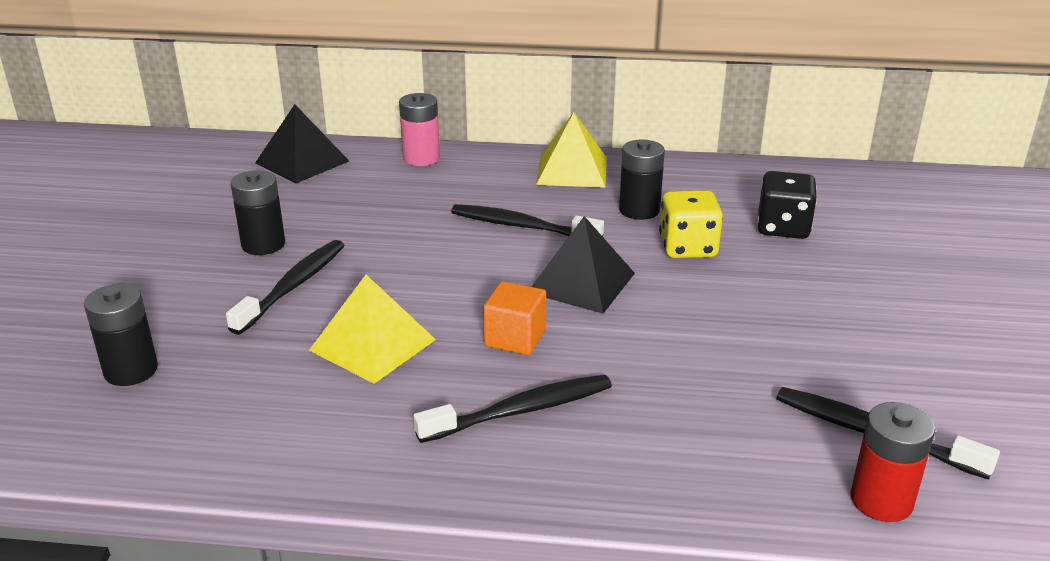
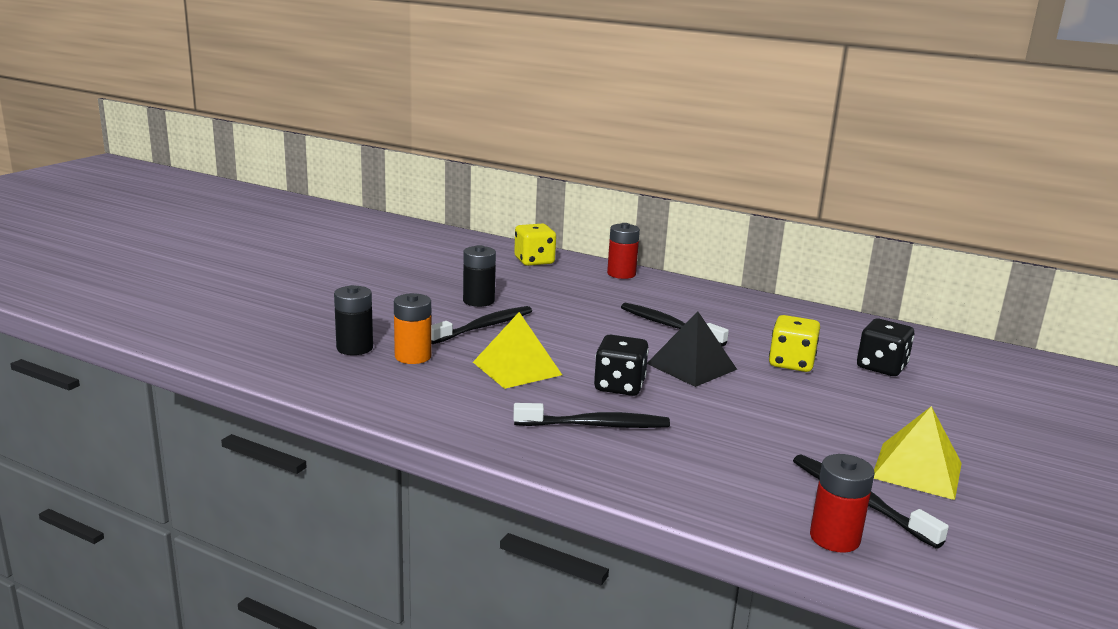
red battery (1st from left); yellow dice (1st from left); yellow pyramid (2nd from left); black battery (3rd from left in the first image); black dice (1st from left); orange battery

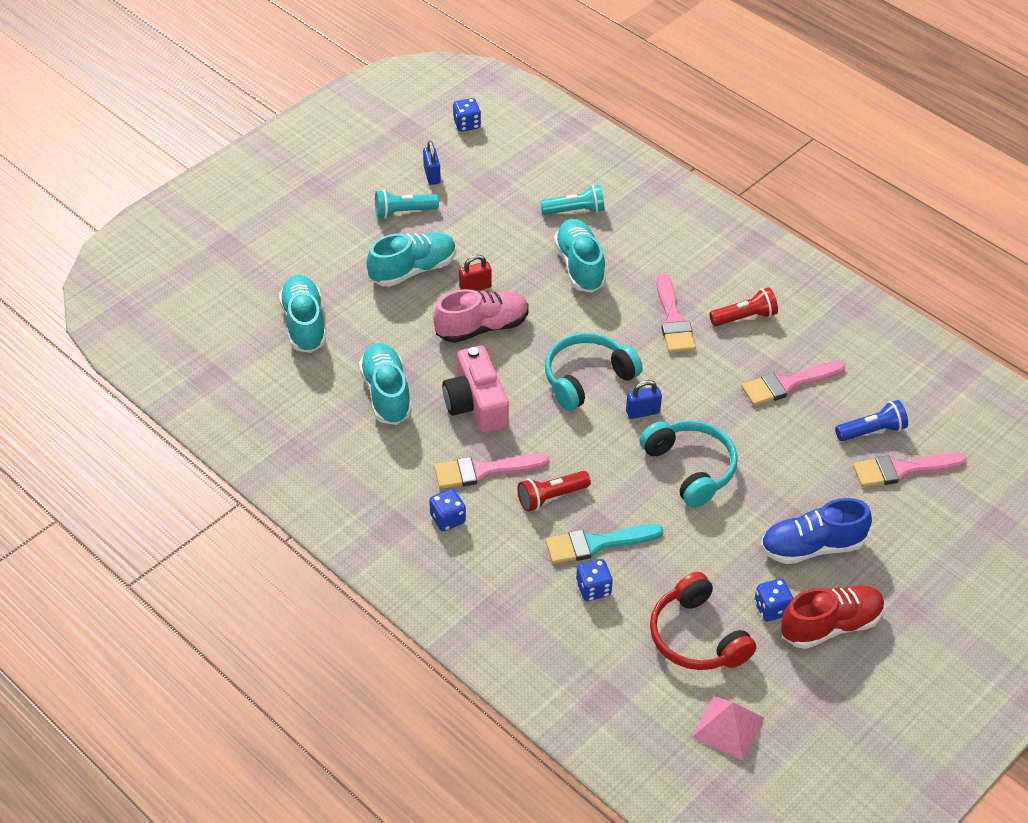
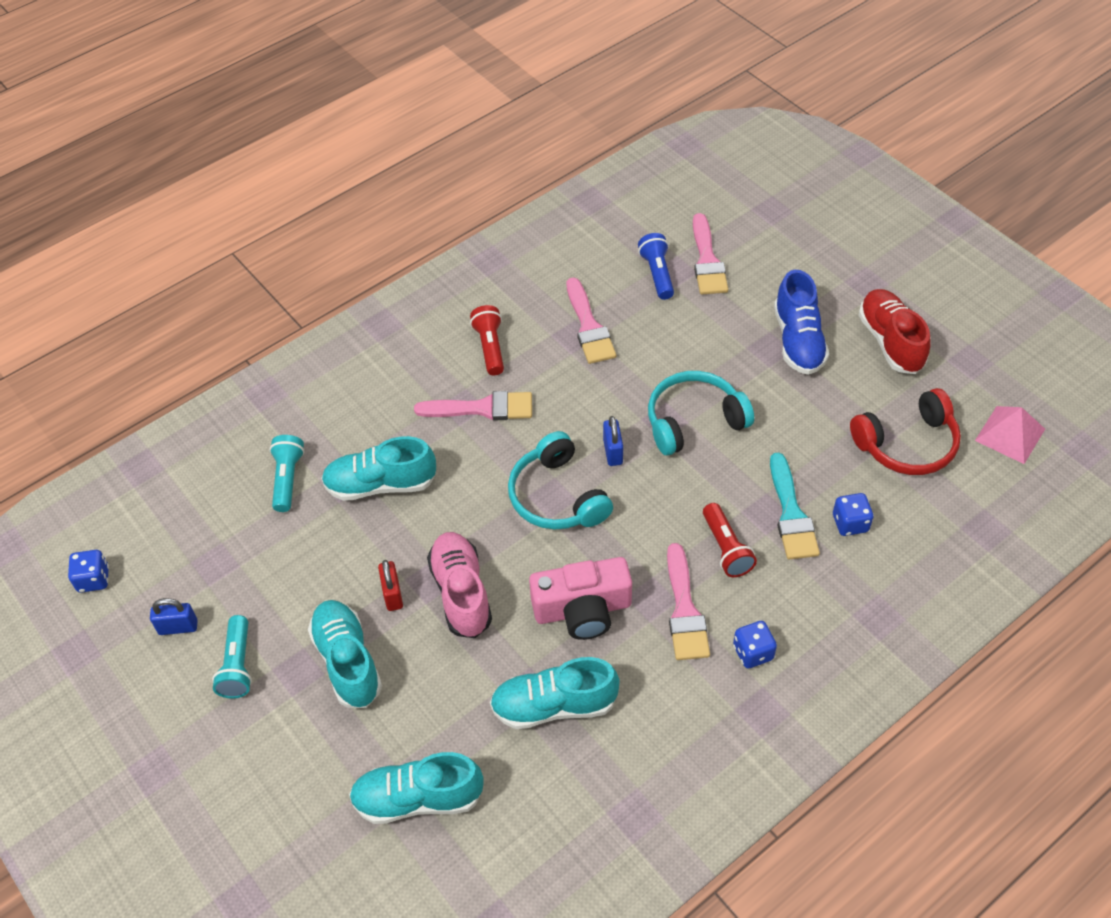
blue dice (4th from left in the first image)

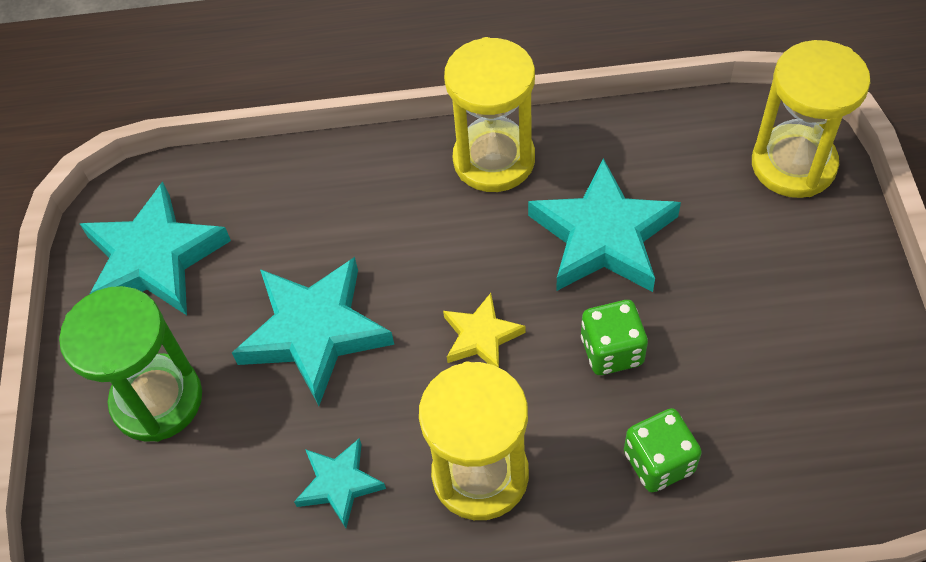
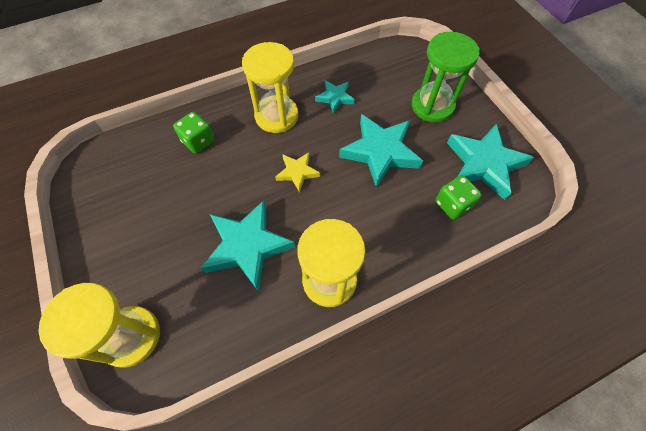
green dice (2nd from left)

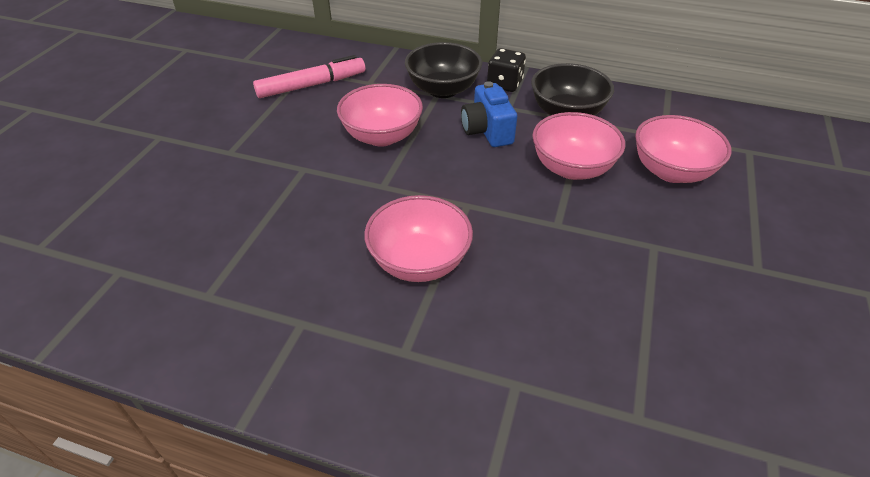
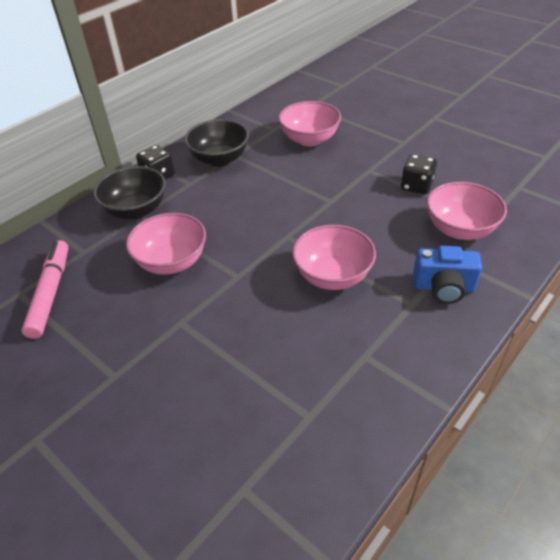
blue camera; pink bowl (4th from left); black dice (2nd from left)

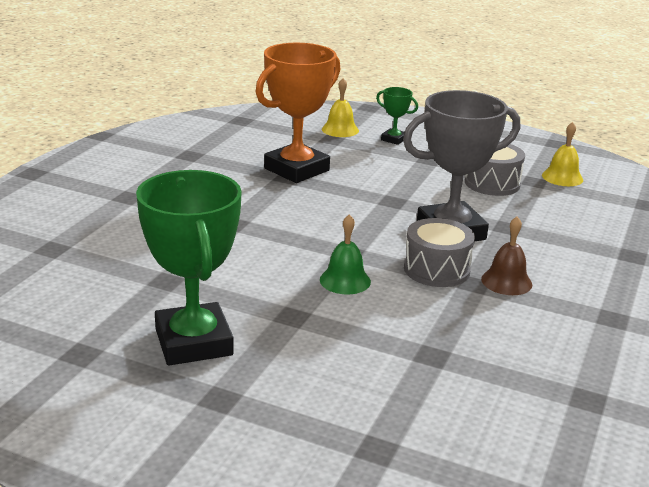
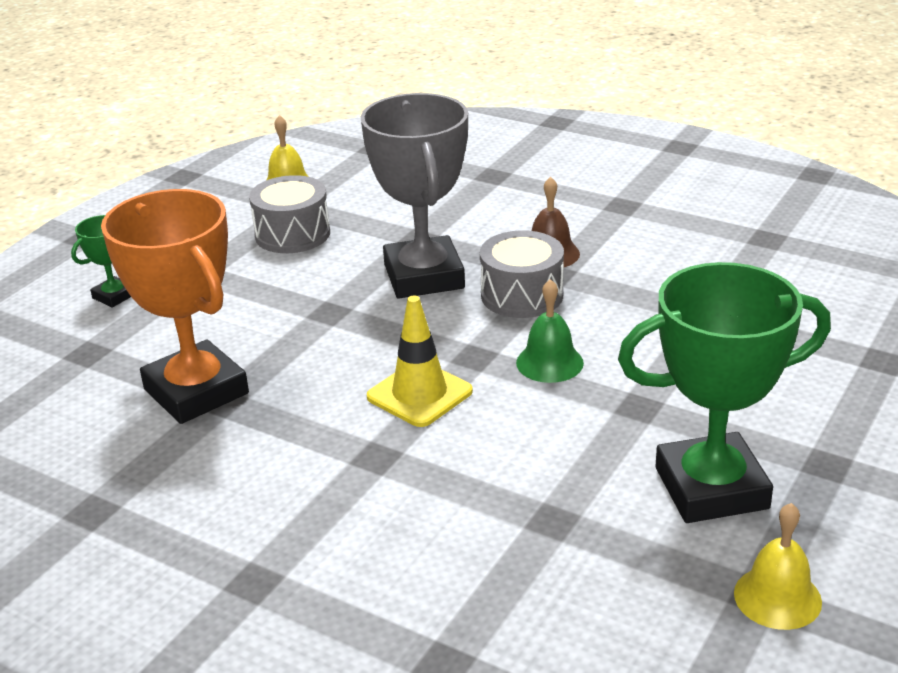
yellow bell (2nd from left); yellow traffic cone

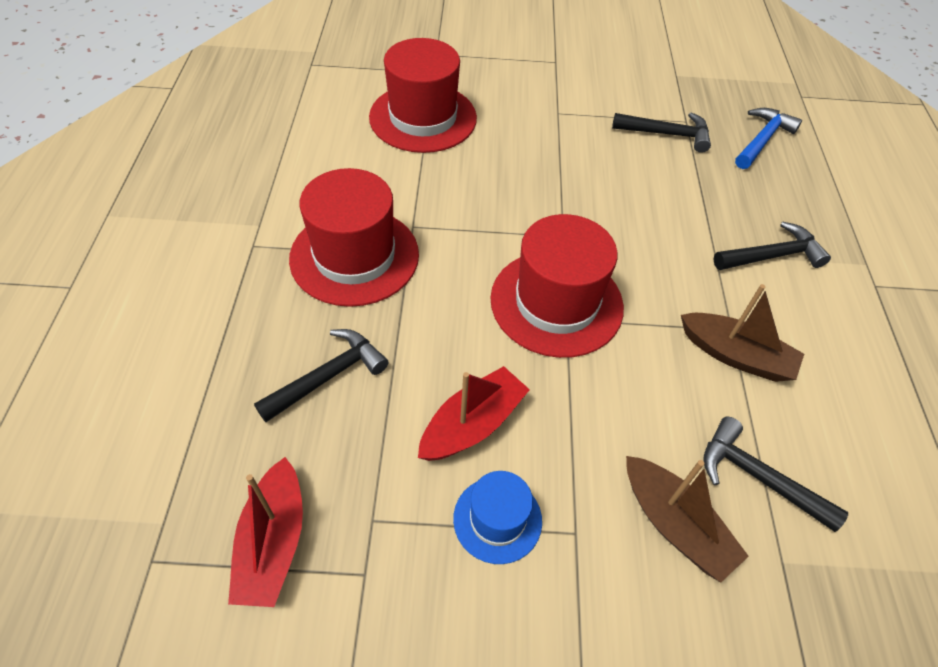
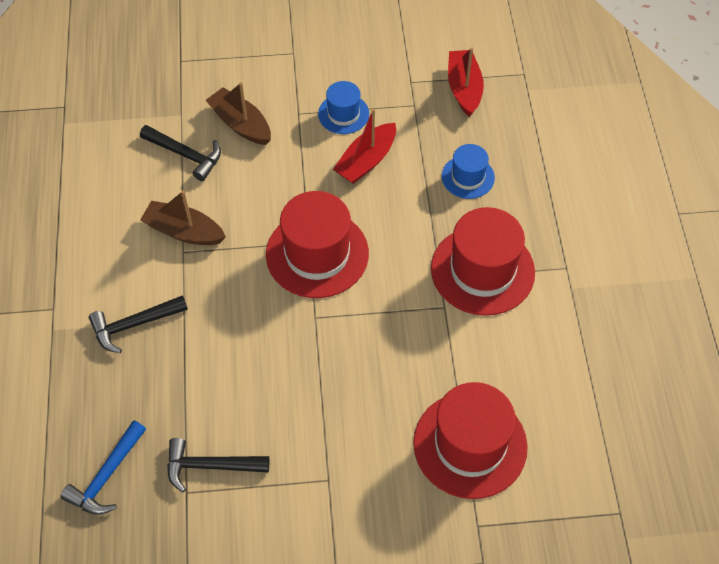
blue hat (2nd from left)

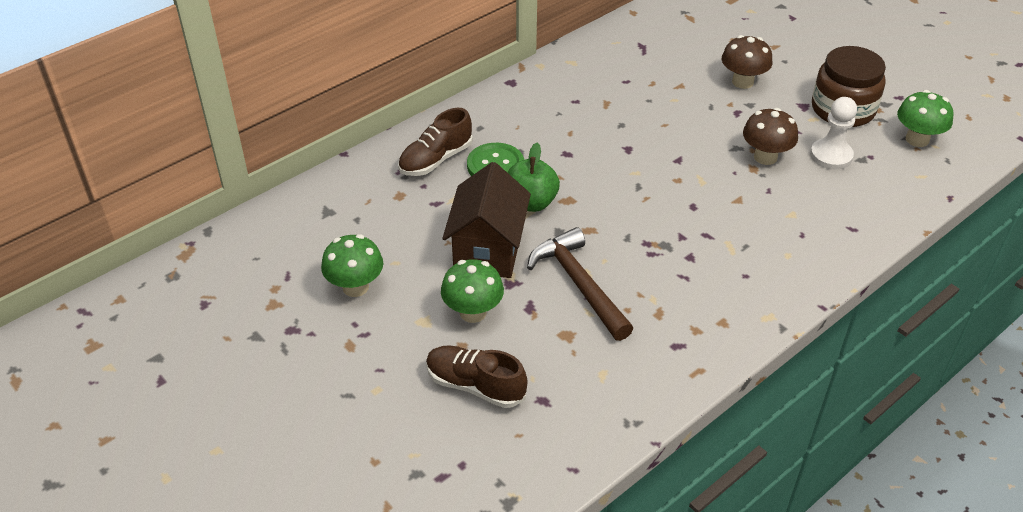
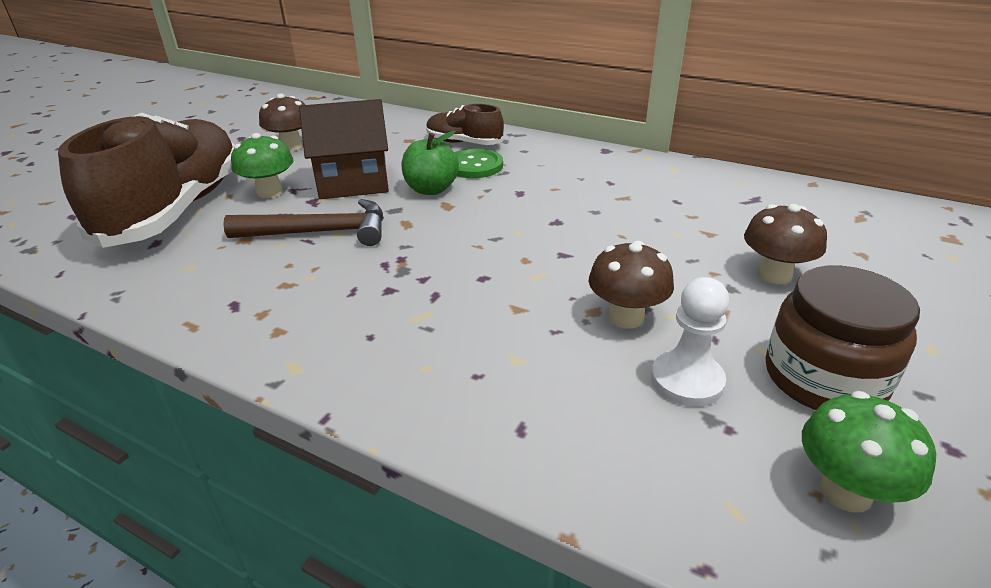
brown hammer; brown mushroom (1st from left); brown shoe (1st from left)

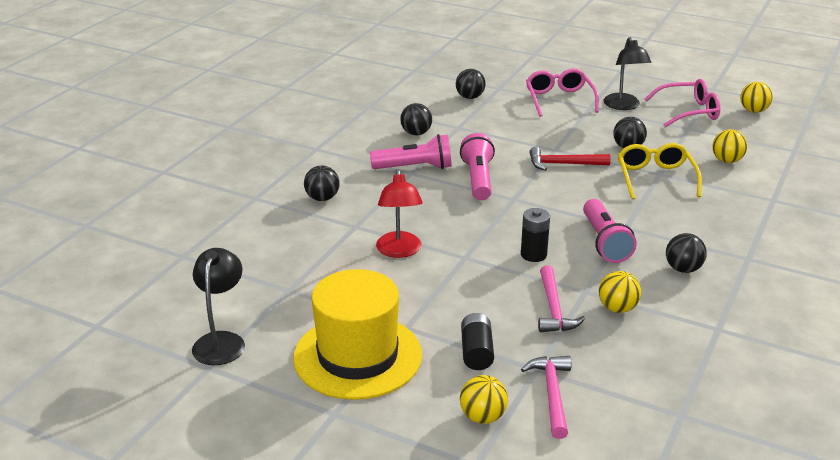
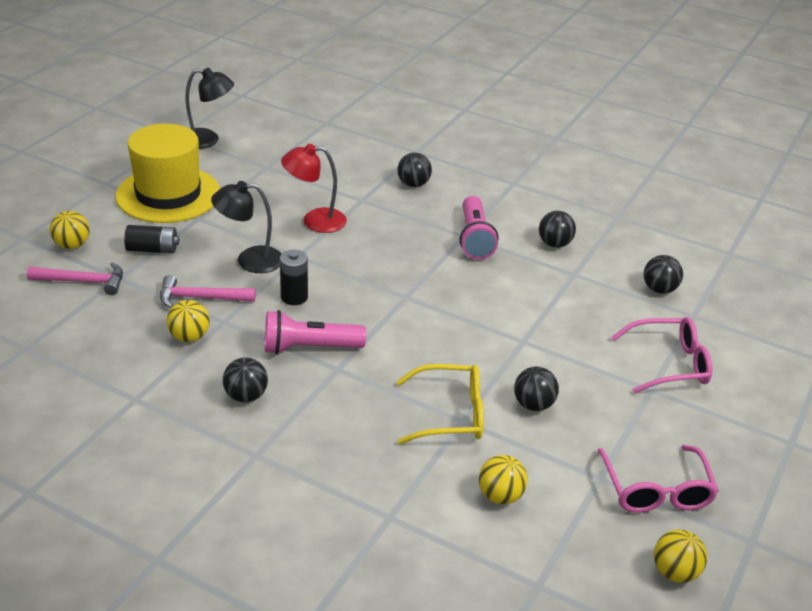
black lamp (2nd from left); pink flashlight (2nd from left in the first image); red hammer

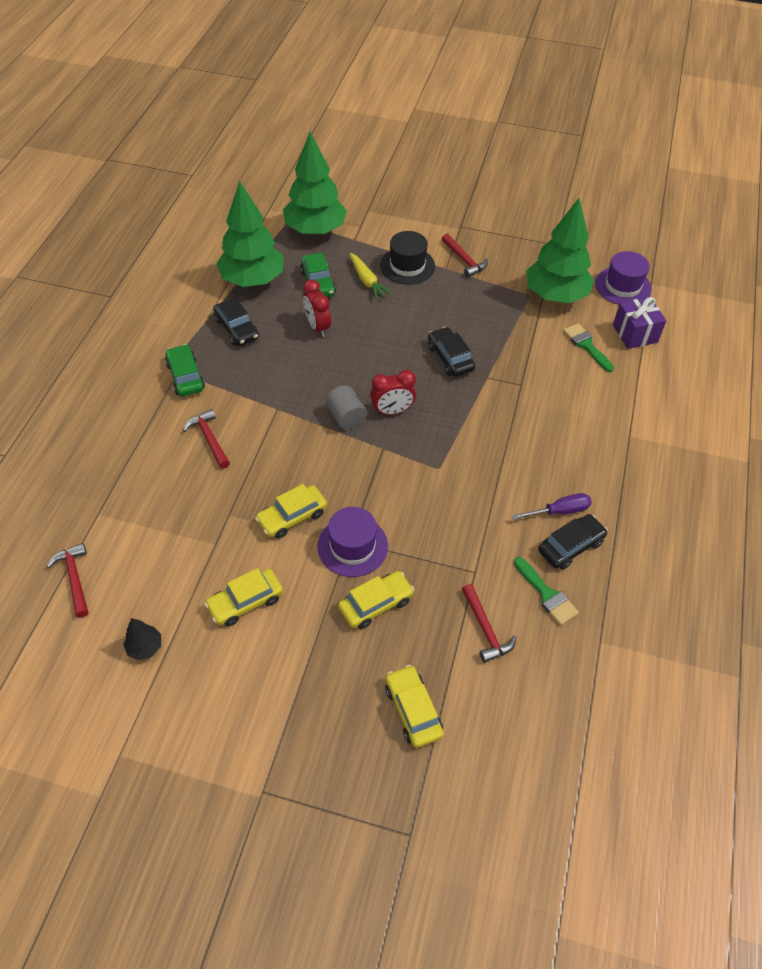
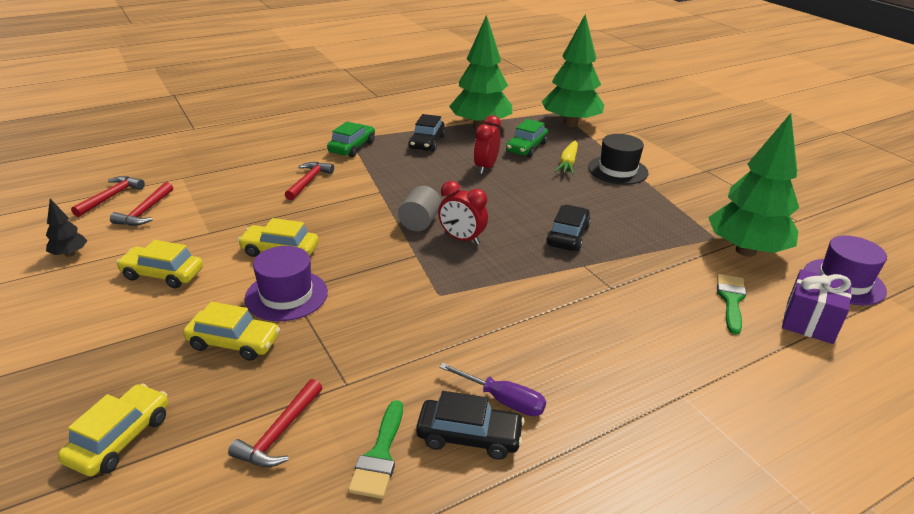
red hammer (2nd from left)

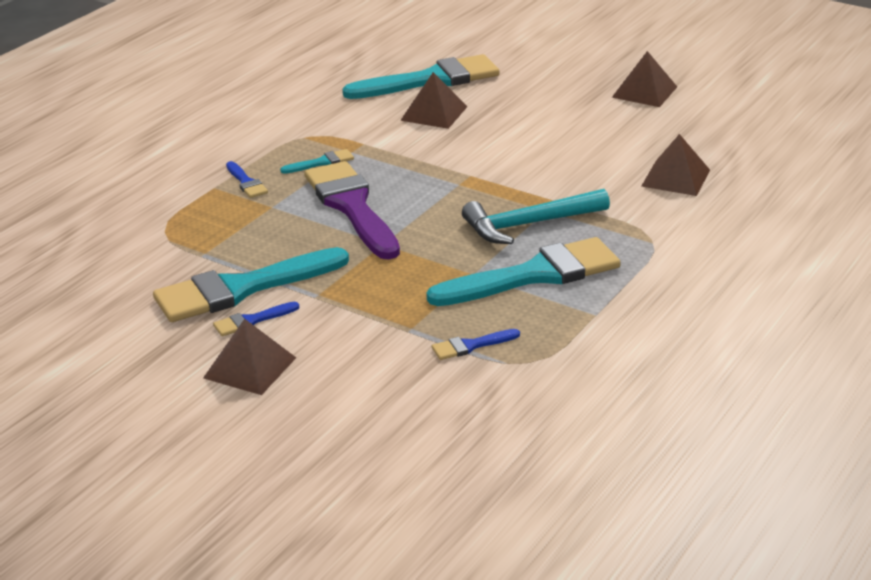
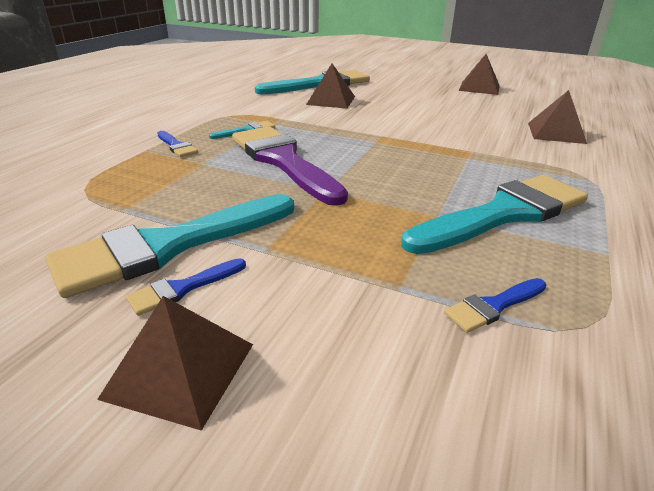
turquoise hammer

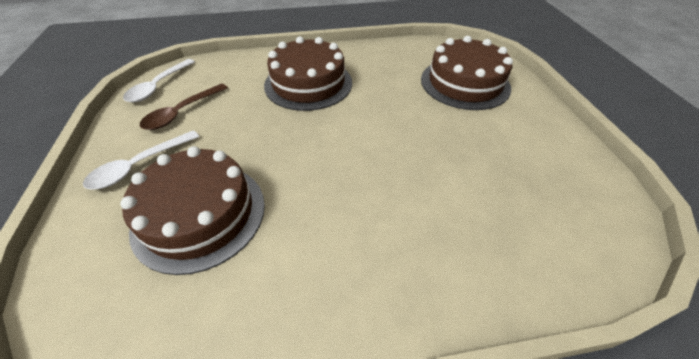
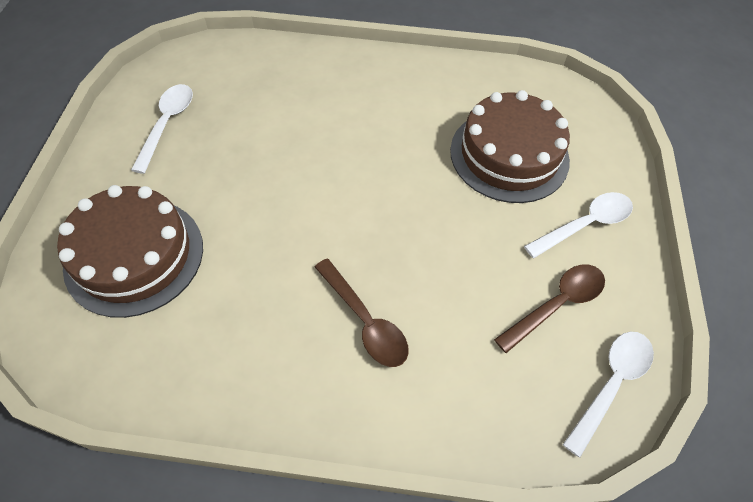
brown spoon (1st from left); white spoon (1st from left)

